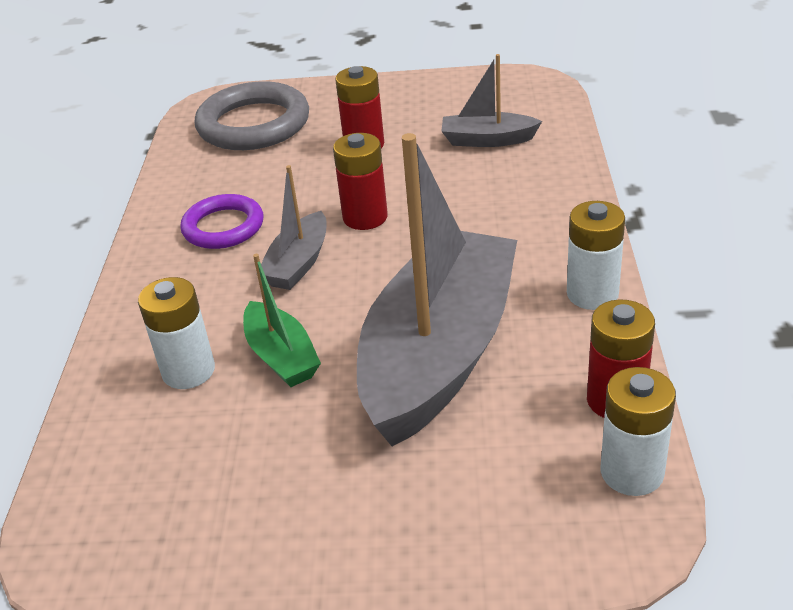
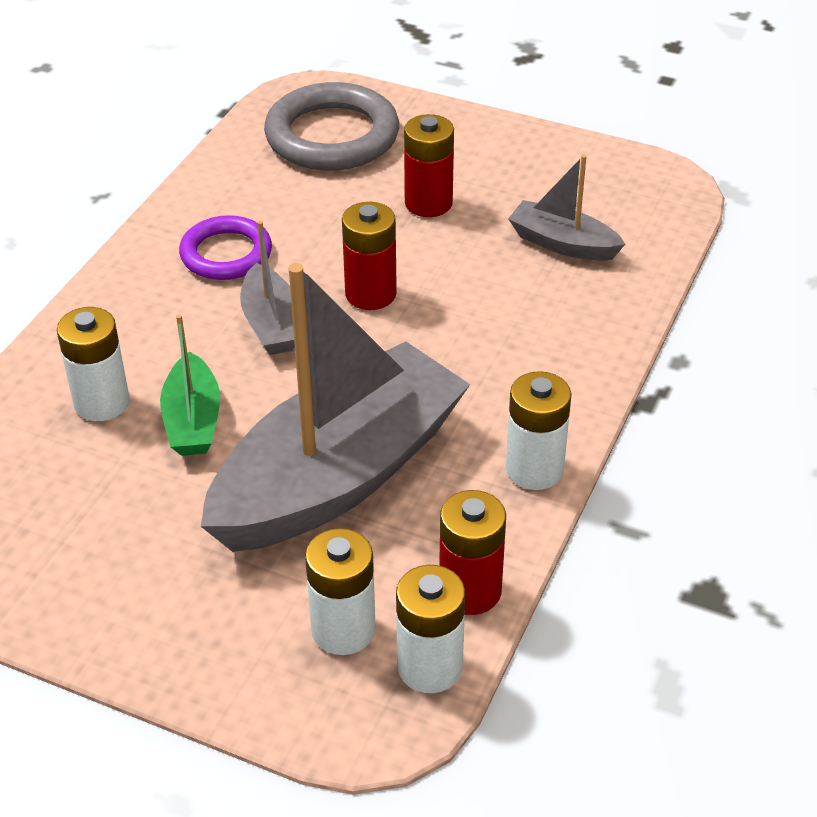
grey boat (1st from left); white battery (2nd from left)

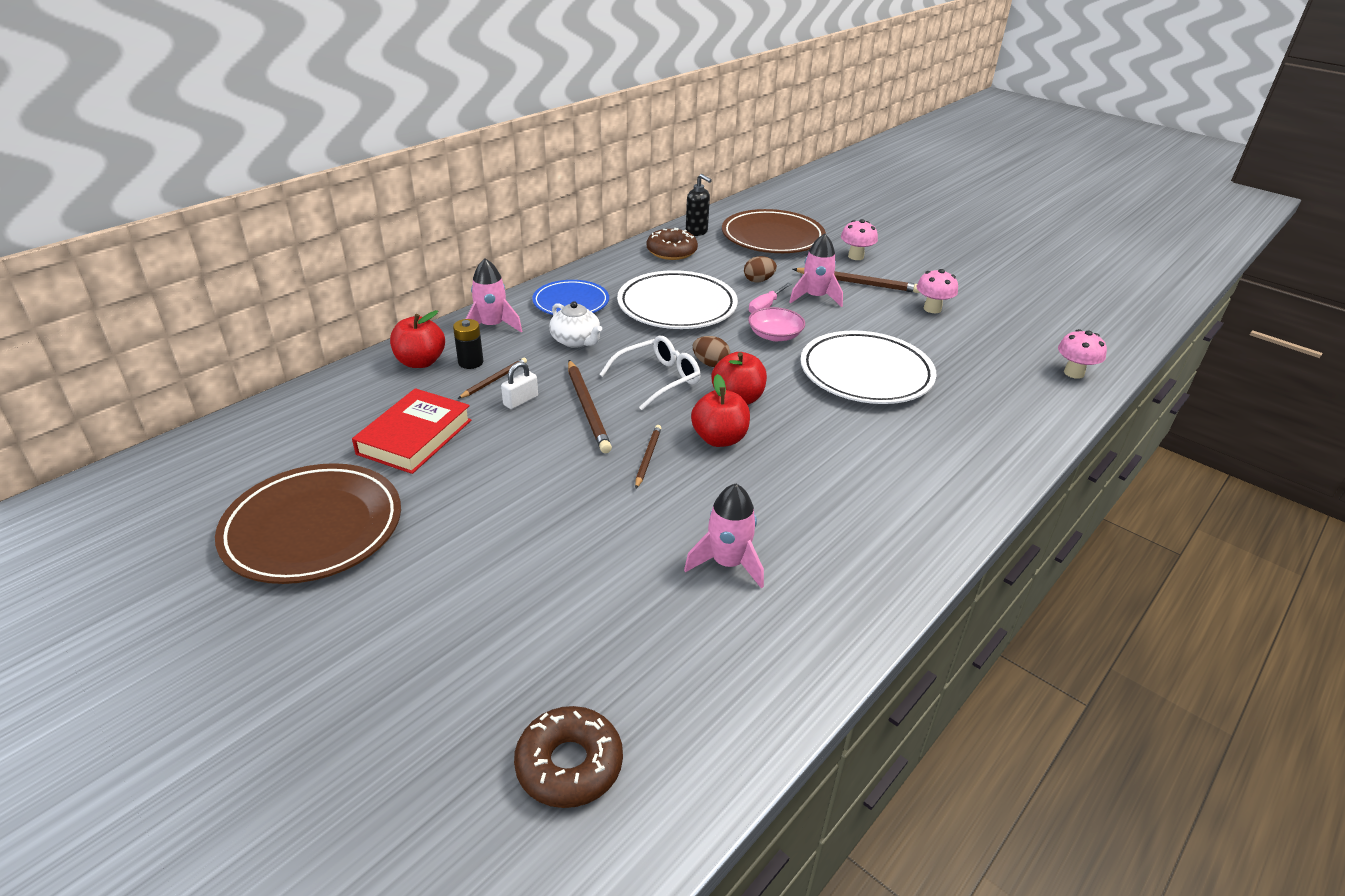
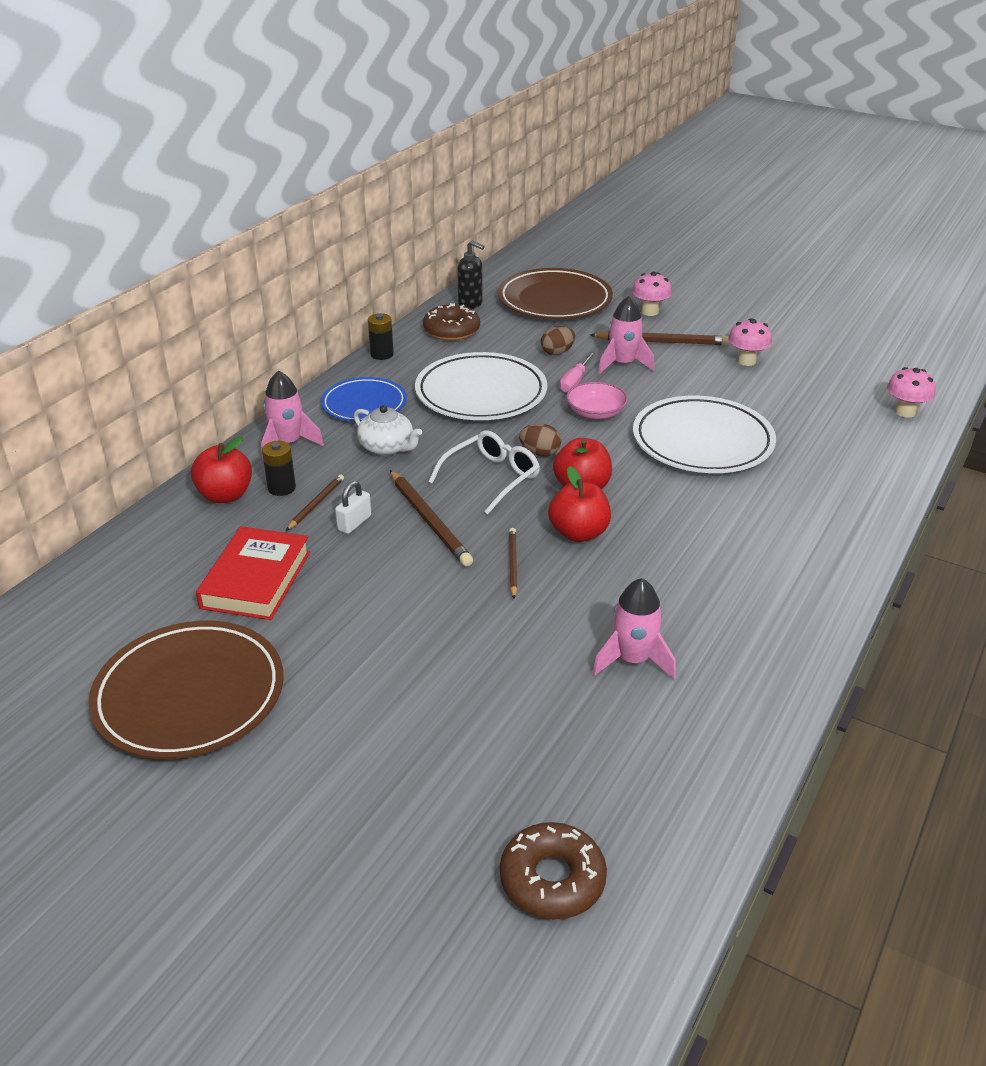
black battery (2nd from left)

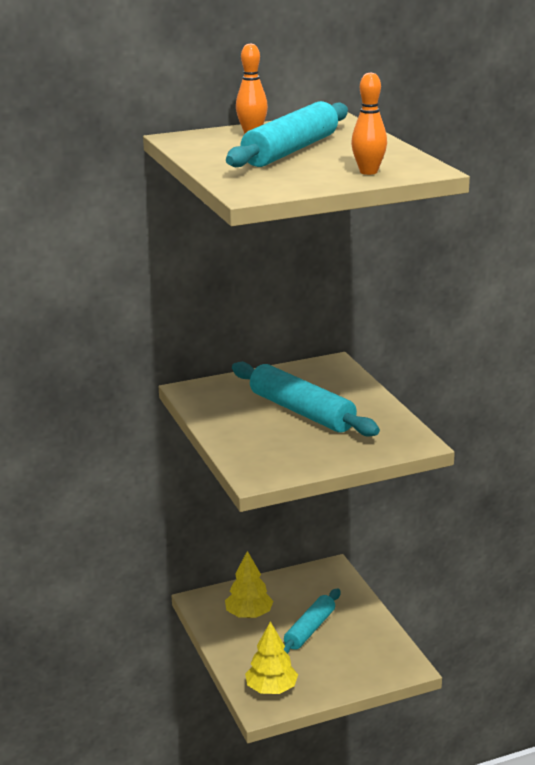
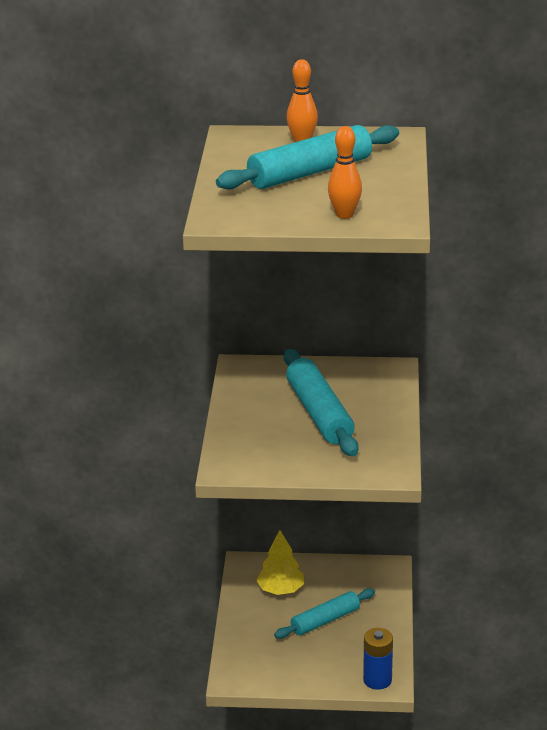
yellow tree (2nd from left in the first image); blue battery

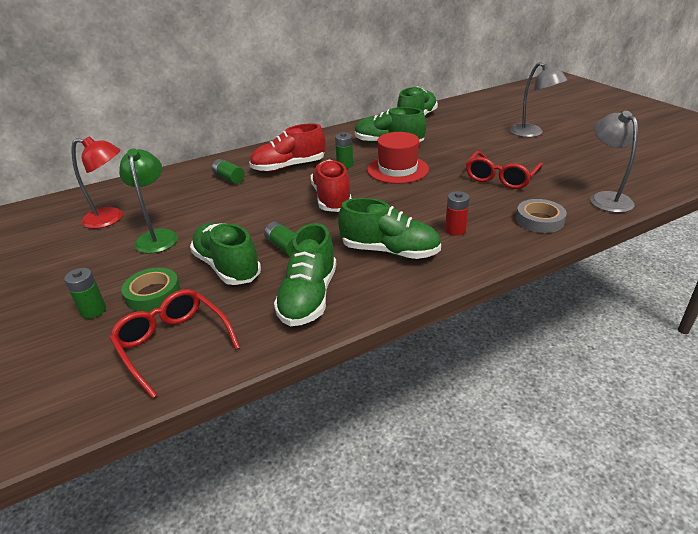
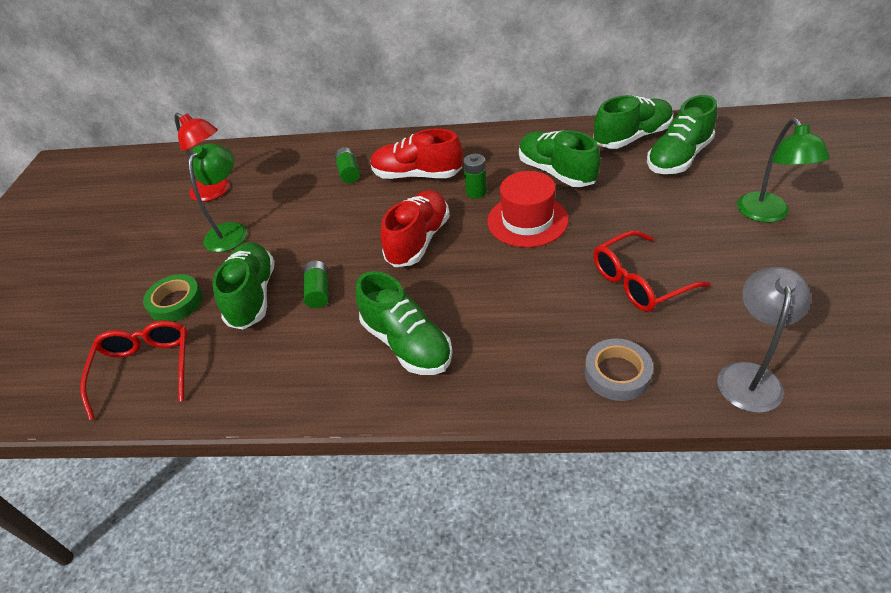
green lamp (2nd from left); red battery; green shoe (5th from left); green battery (1st from left in the first image)

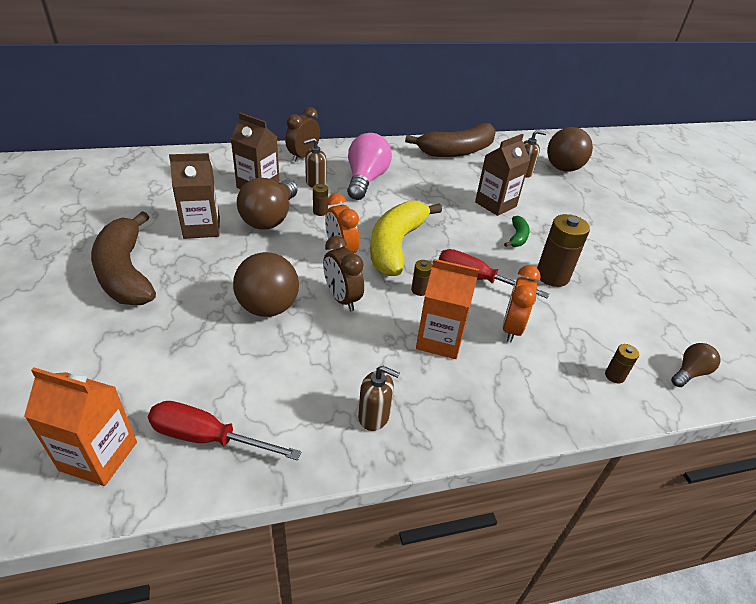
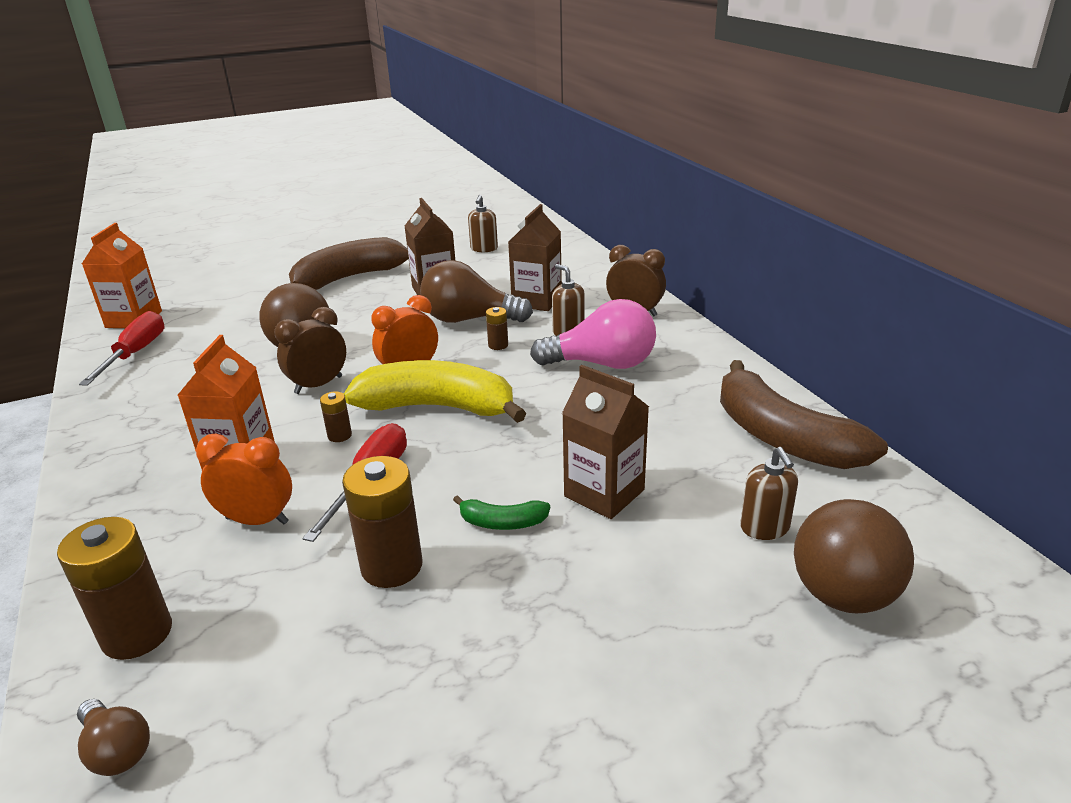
brown battery (1st from left); brown soap dispenser (1st from left)

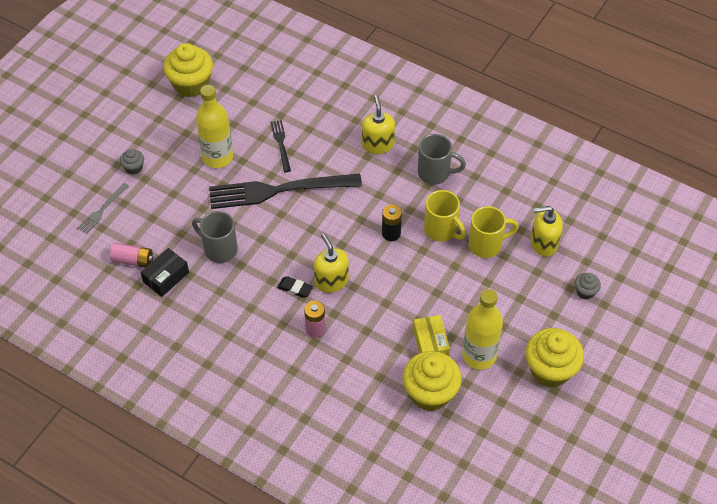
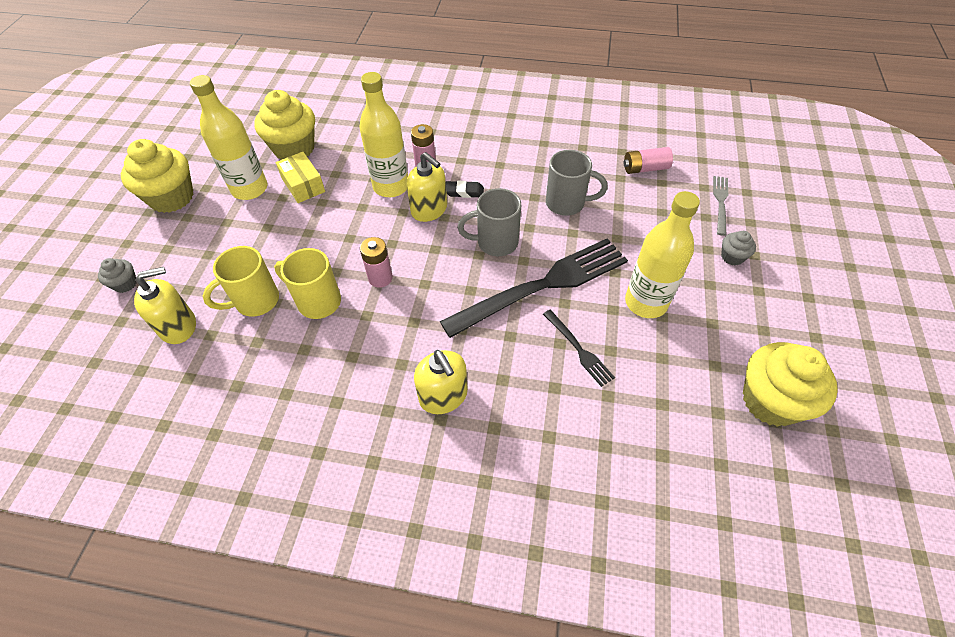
grey mug (1st from left); pink battery (1st from left); black box; yellow bottle (2nd from left)

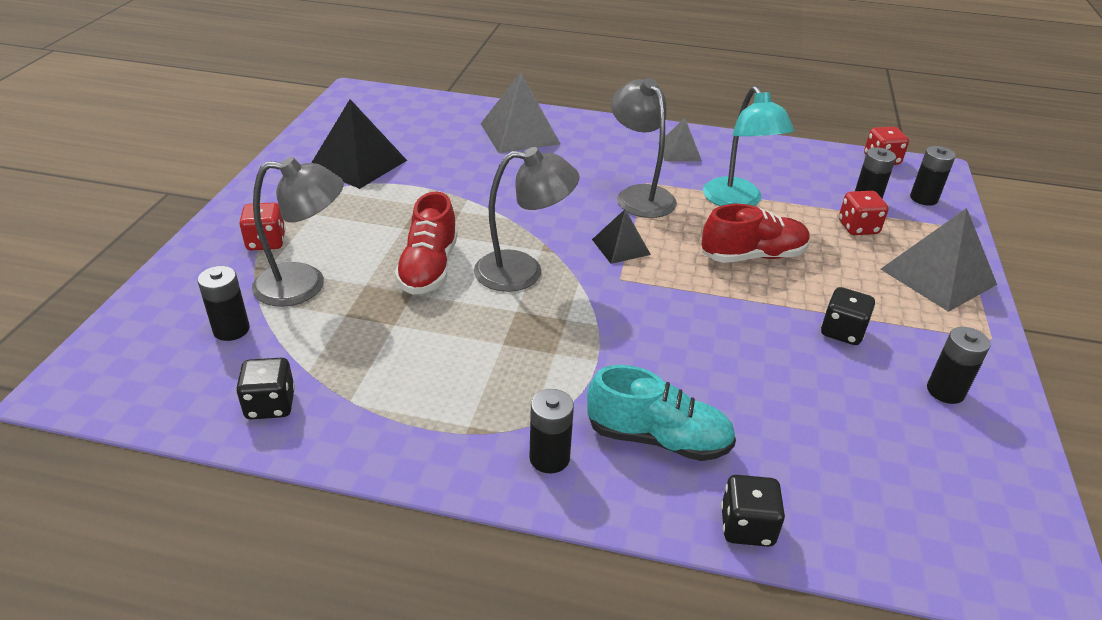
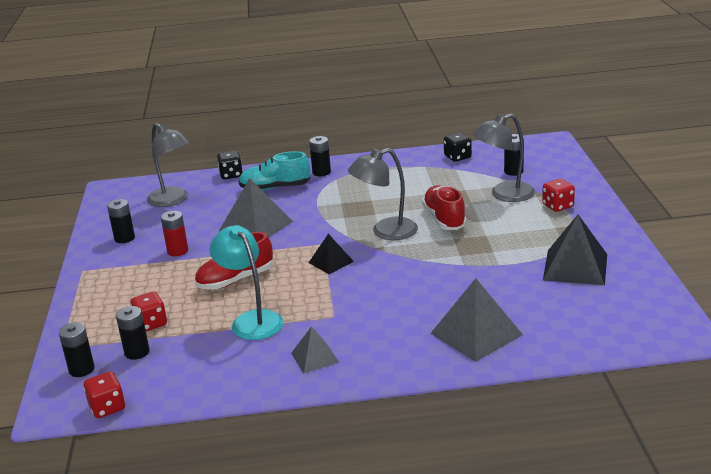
grey lamp (1st from left); grey pyramid (1st from left); red battery

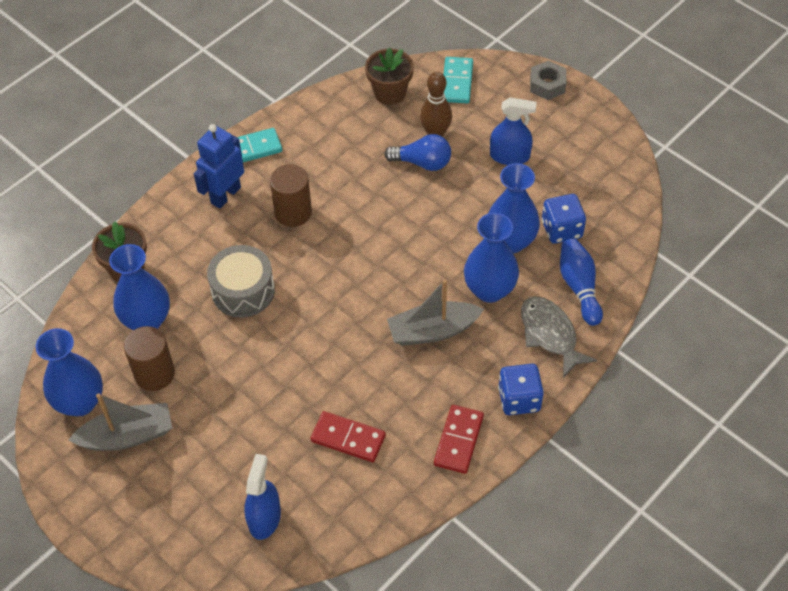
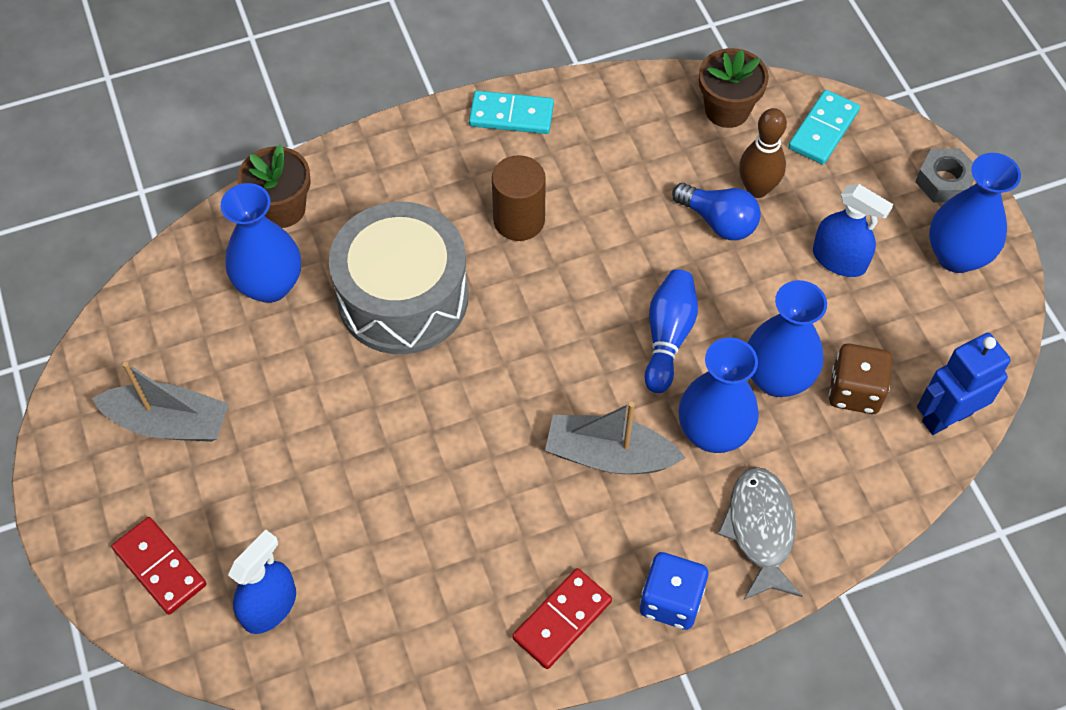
blue robot; brown dice; blue bowling pin; grey drum; brown cylinder (1st from left in the first image); blue vase (4th from left); red domino (1st from left)

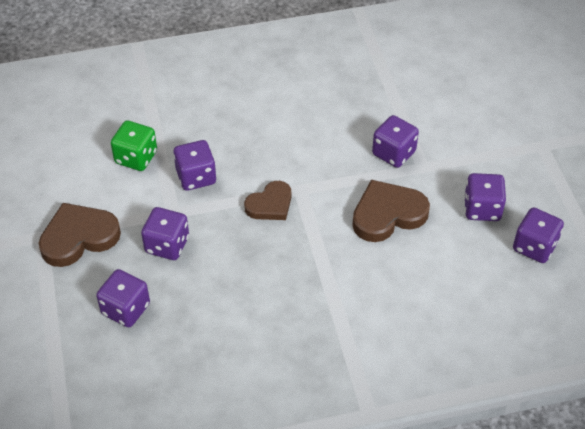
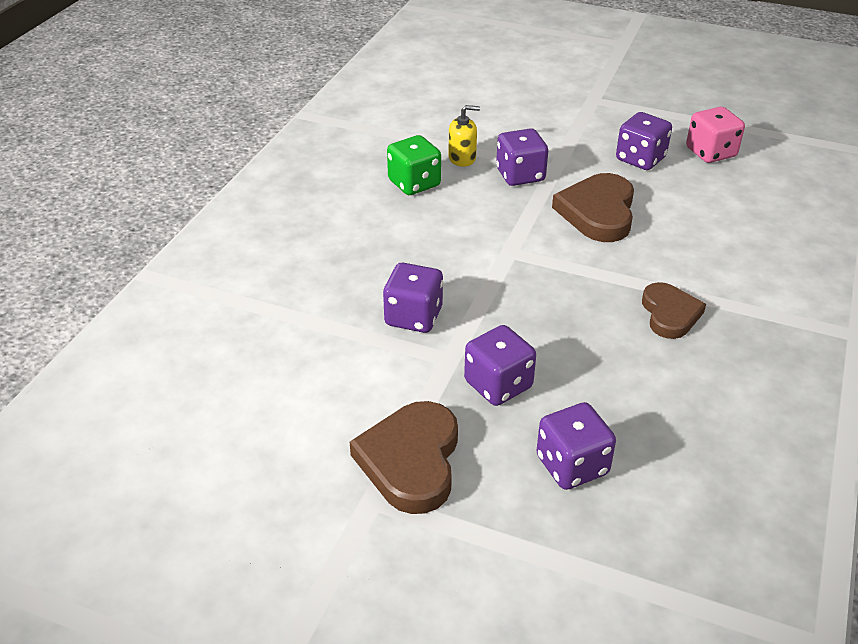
green dice; brown heart (3rd from left); pink dice; yellow soap dispenser

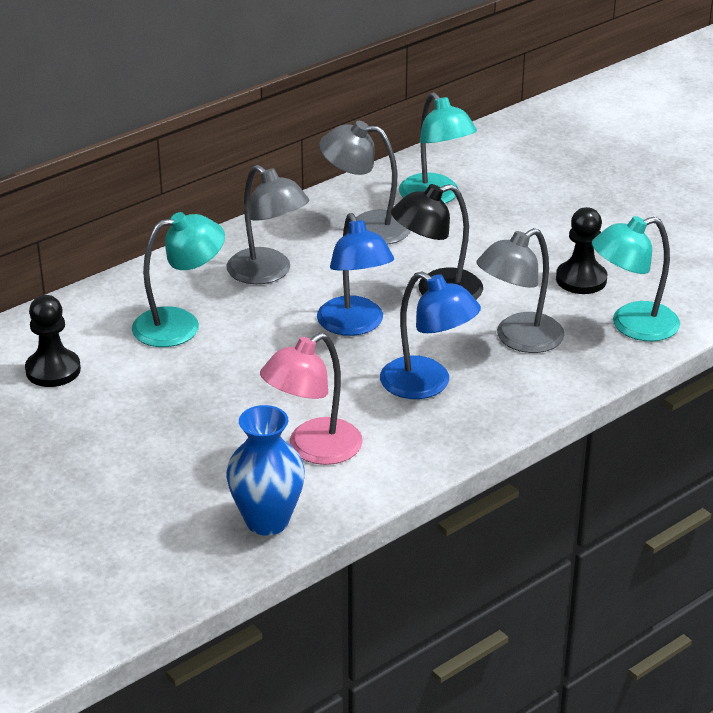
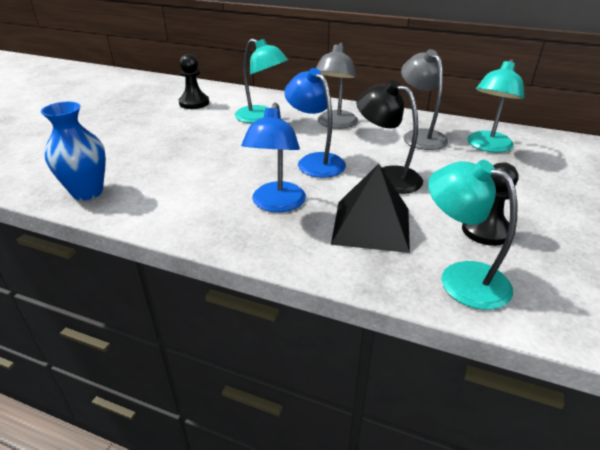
blue lamp (2nd from left); black pyramid; pink lamp

